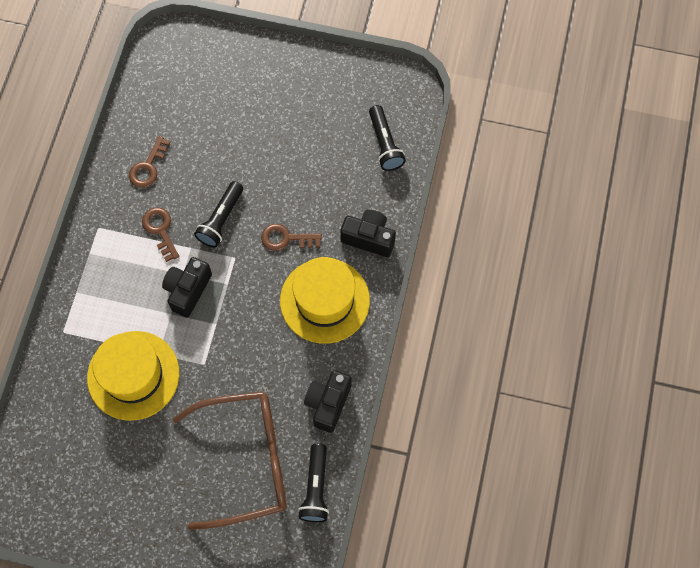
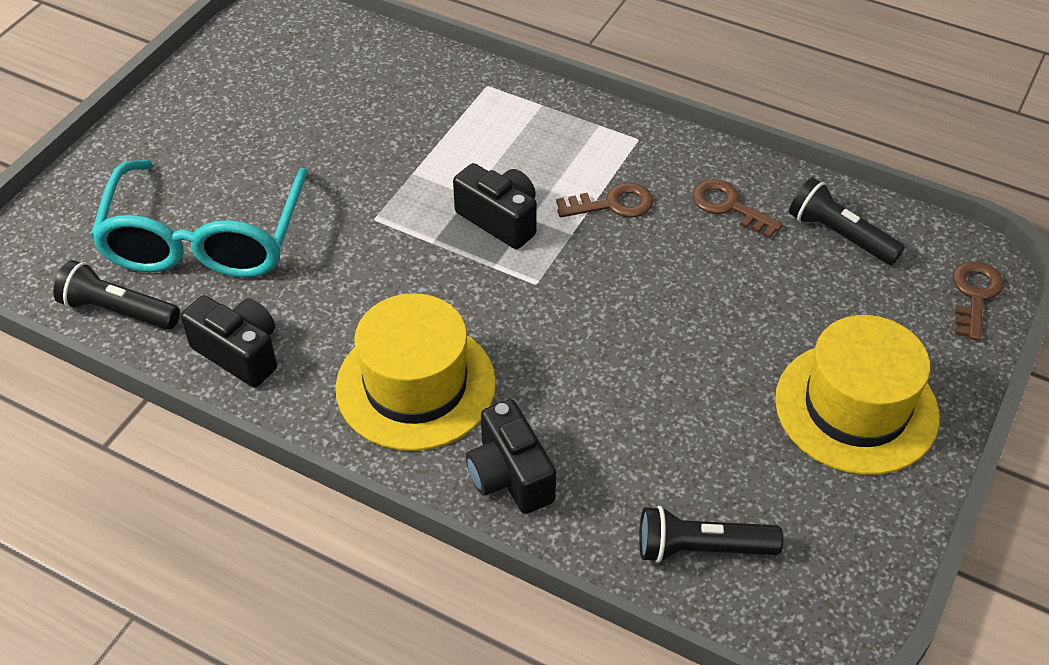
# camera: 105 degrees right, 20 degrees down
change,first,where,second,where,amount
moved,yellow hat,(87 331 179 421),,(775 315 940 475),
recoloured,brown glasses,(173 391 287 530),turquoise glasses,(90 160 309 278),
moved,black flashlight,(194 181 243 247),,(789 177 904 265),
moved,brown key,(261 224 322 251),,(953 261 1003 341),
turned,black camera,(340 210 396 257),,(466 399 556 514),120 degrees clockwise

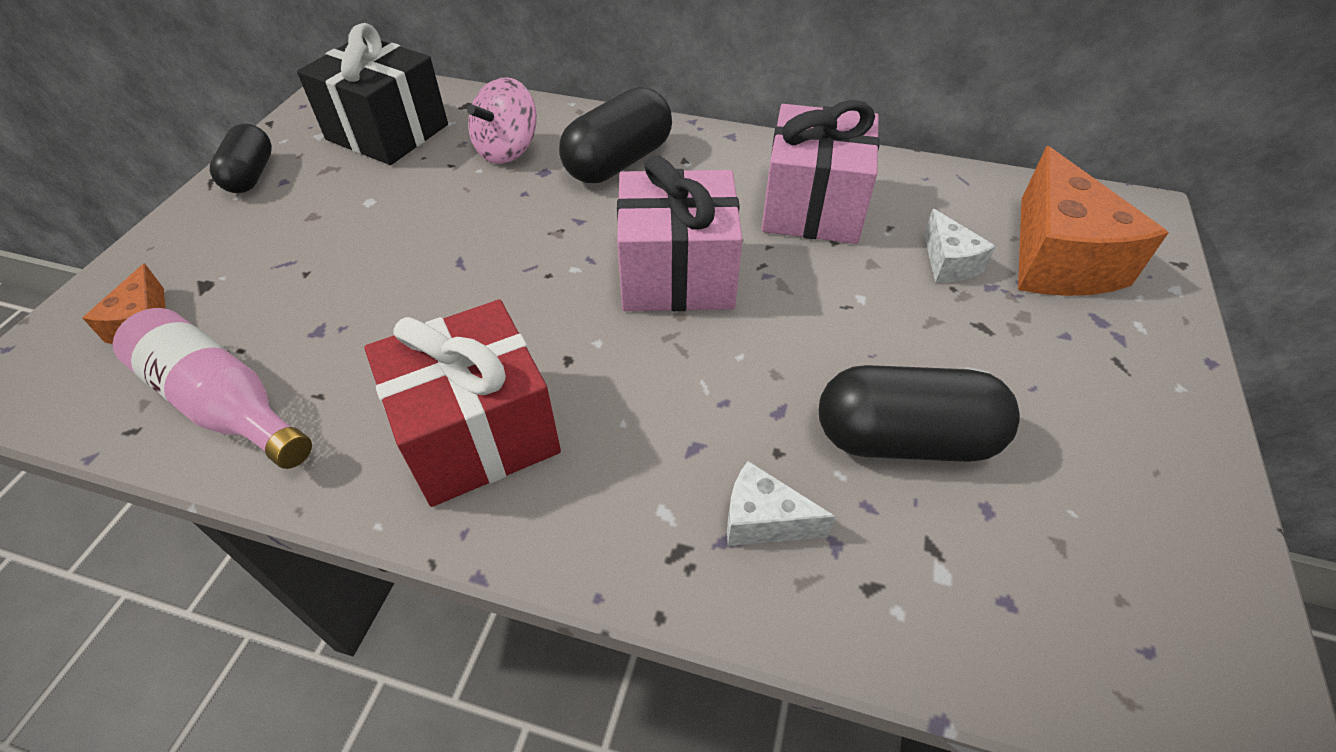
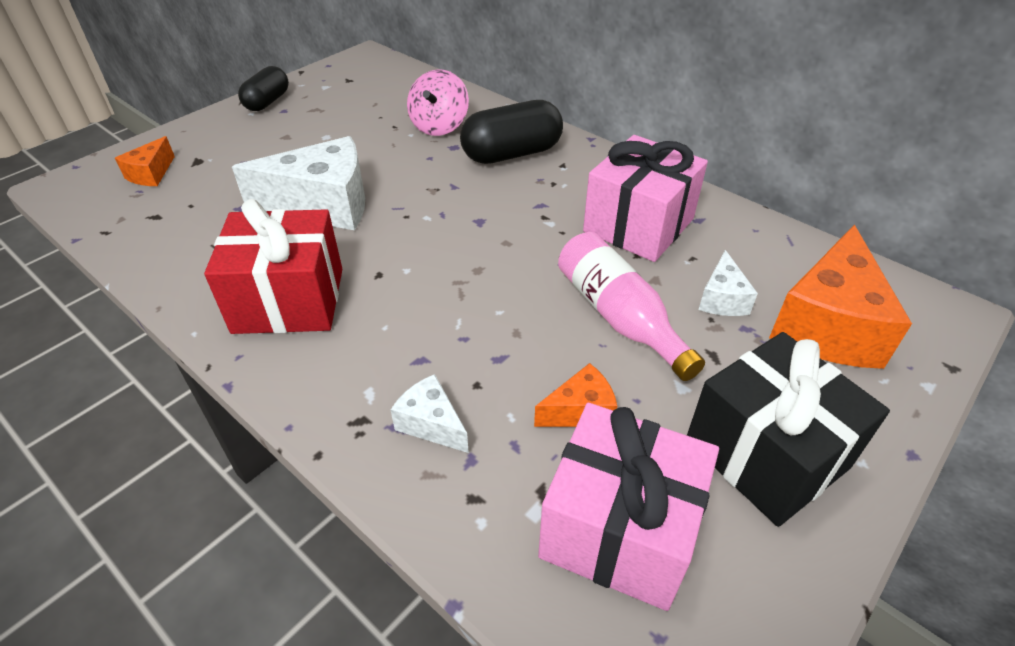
# camera: 25 degrees right, 5 degrees down
change,first,where,second,where,amount
moved,pink bottle,(113 308 312 469),,(558 232 705 381),
moved,black gift,(297 23 448 165),,(687 332 890 527),
turned,pink spinning top,(467 77 537 164),,(407 70 469 136),45 degrees counterclockwise
moved,pink gift,(617 156 743 311),,(538 403 719 611),
replaced,black capsule,(819 365 1020 462),orange cheese,(534 363 617 427),
added,,,white cheese,(232 136 365 230),

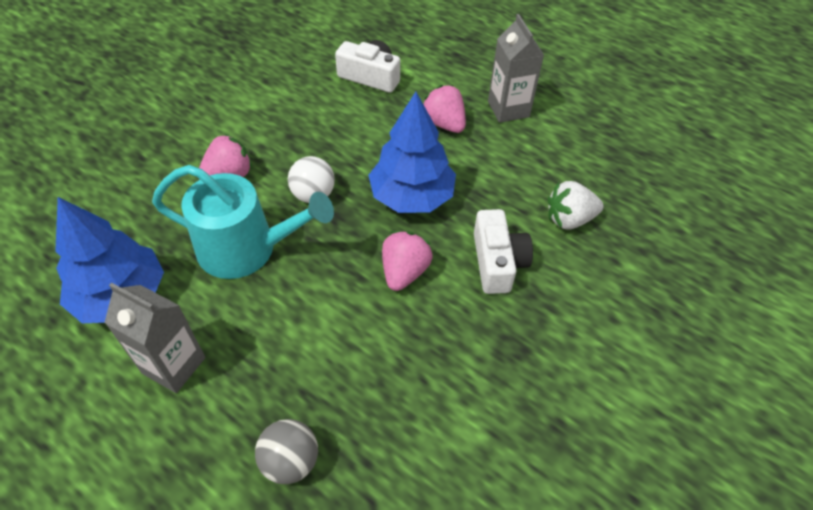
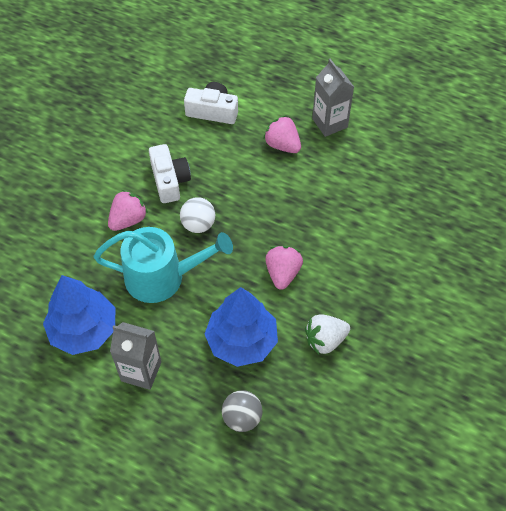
# camera: 10 degrees left, 5 degrees up
change,first,where,second,where,amount
moved,blue tree,(369 92 456 213),,(204 287 278 367),
moved,white camera,(474 209 533 294),,(149 144 191 203),
moved,white strawberry,(548 181 604 230),,(305 314 350 354),

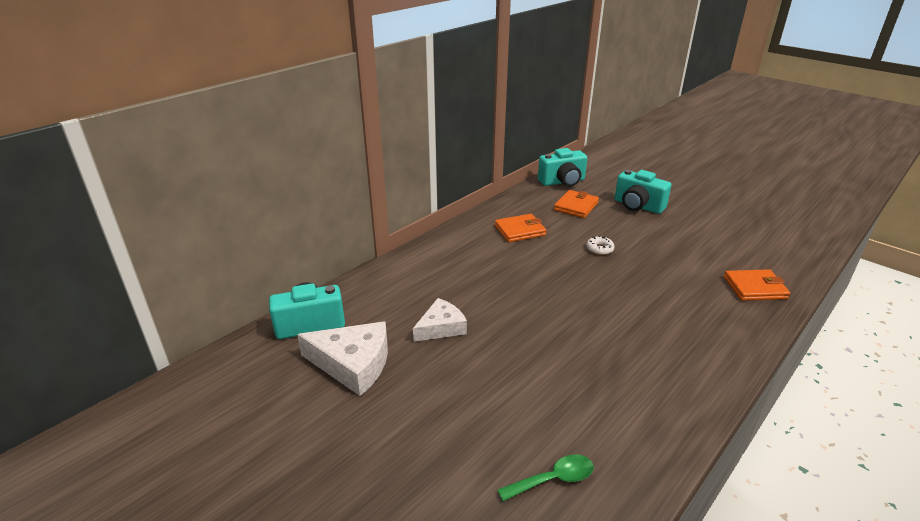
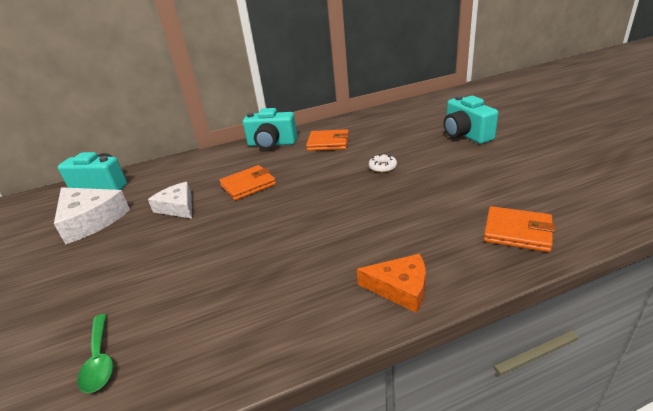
# camera: 30 degrees right, 0 degrees up
change,first,where,second,where,amount
turned,white cheese,(413 298 467 342),,(148 182 192 219),120 degrees counterclockwise
turned,green spoon,(497 455 594 501),,(77 314 113 393),60 degrees clockwise
moved,turquoise camera,(538 148 587 187),,(243 108 297 150),
moved,orange wallet,(554 190 599 218),,(219 165 276 201),
added,,,orange cheese,(357 254 426 313),

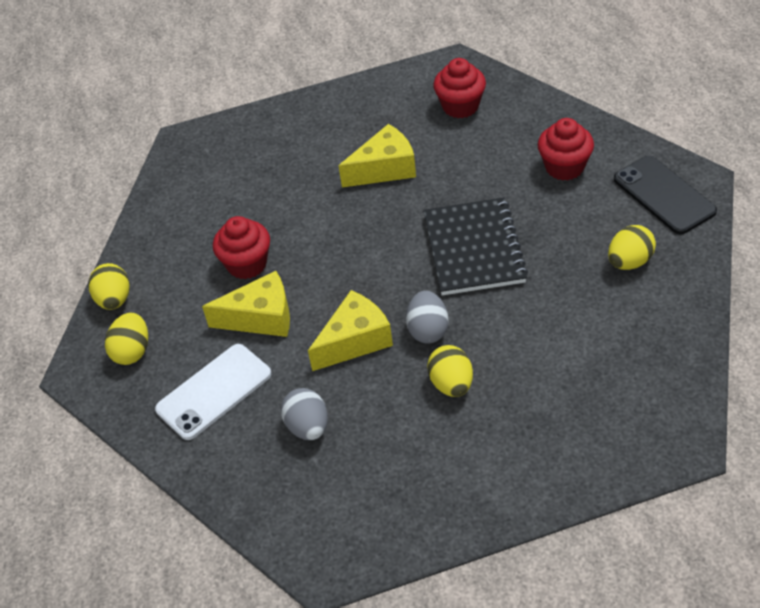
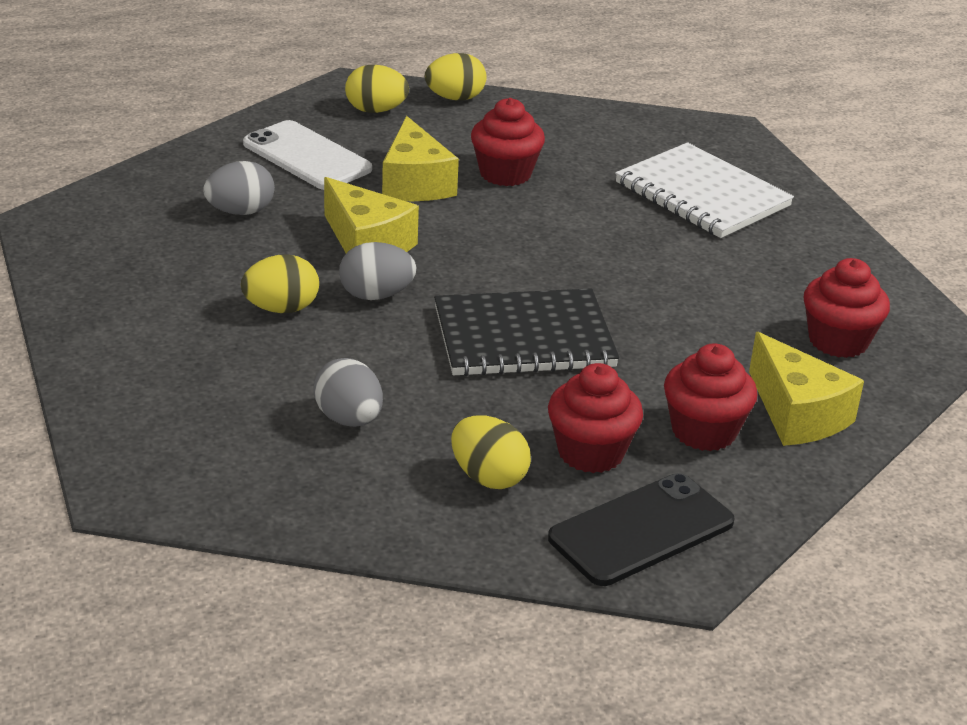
# camera: 80 degrees right, 15 degrees down
change,first,where,second,where,amount
moved,yellow cheese,(339 124 416 188),,(749 332 864 446),
added,,,grey egg,(314 358 383 427),
added,,,red cupcake,(548 363 643 473),
added,,,white notebook,(615 142 794 238),

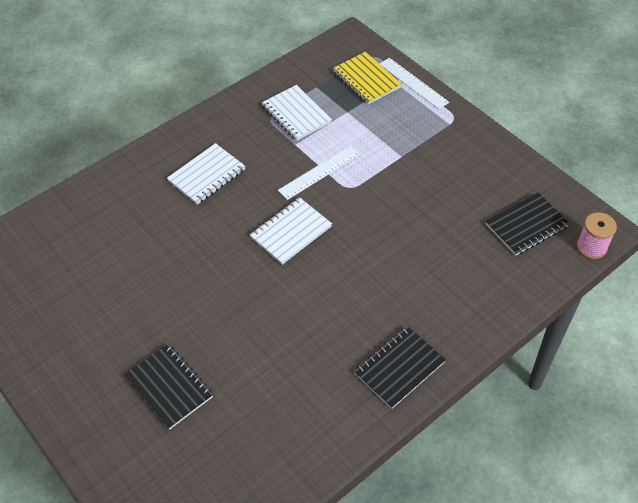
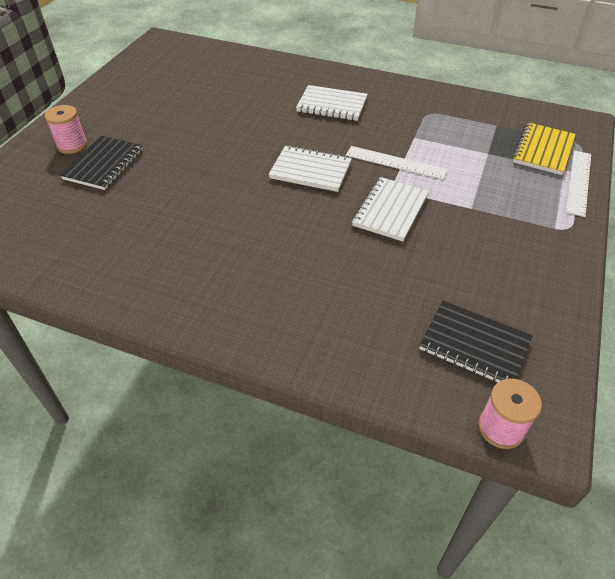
# camera: 60 degrees right, 5 degrees down
change,first,where,second,where,amount
moved,white notebook,(262 85 332 141),,(352 177 429 242),
removed,black notebook,(354 326 446 409),,,
added,,,pink spool,(45 105 87 154),

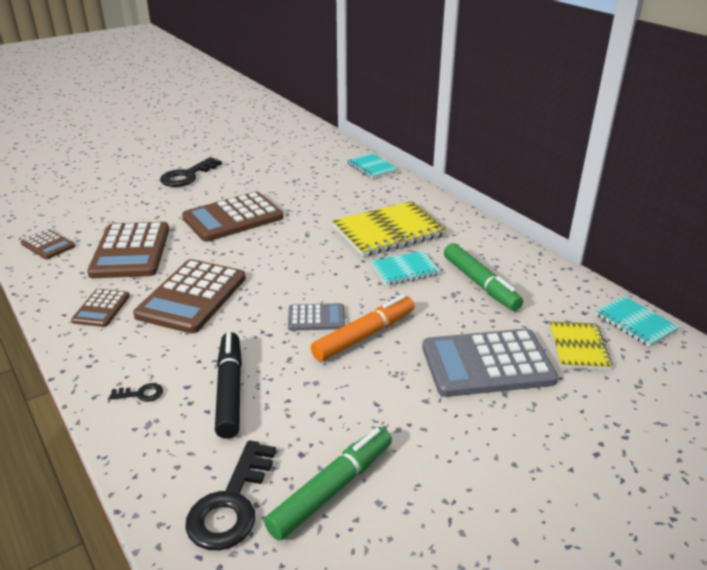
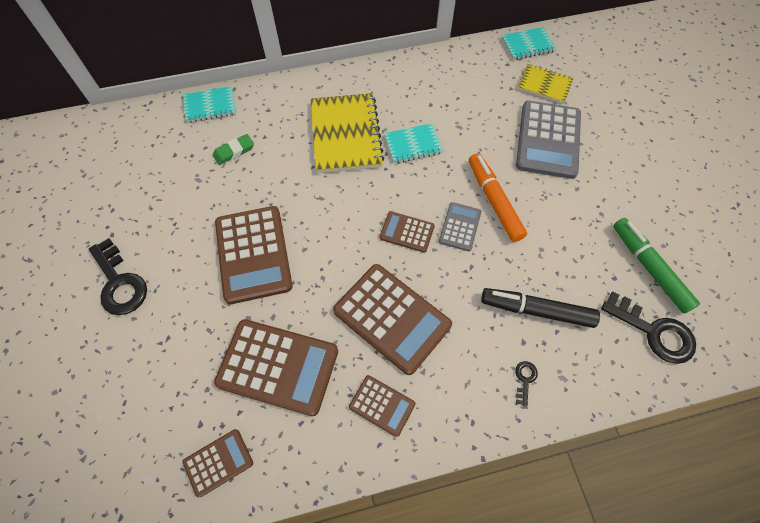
# camera: 70 degrees left, 30 degrees up
change,first,where,second,where,amount
turned,turquoise notebook,(371 251 440 286),,(384 123 444 163),75 degrees clockwise
removed,green marker,(444 243 523 311),,,
added,,,green eraser,(213 134 254 165),
added,,,brown calculator,(380 211 435 252),

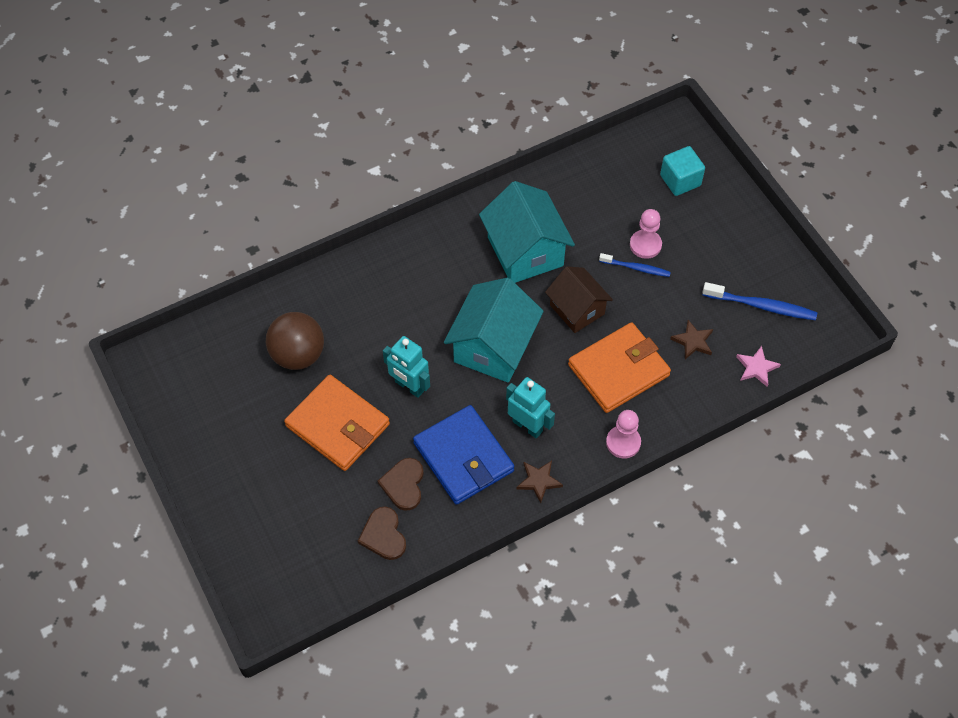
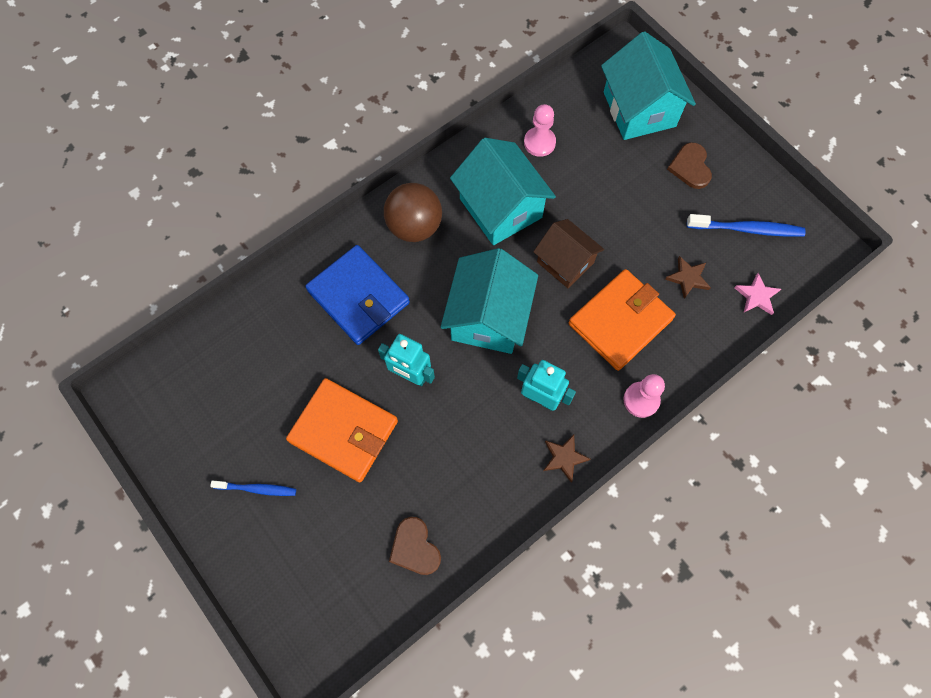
# camera: 10 degrees left, 10 degrees up
change,first,where,second,where,amount
moved,brown ball,(266 312 324 370),,(384 183 442 242),
moved,brown heart,(378 458 424 511),,(667 142 712 189),
moved,blue wallet,(413 405 514 505),,(305 245 410 345),
moved,blue toothbrush,(599 253 671 277),,(210 480 296 496),
moved,pink pawn,(630 209 662 259),,(524 104 556 157),
replaced,turquoise cube,(660 146 705 196),turquoise house,(601 31 696 140),

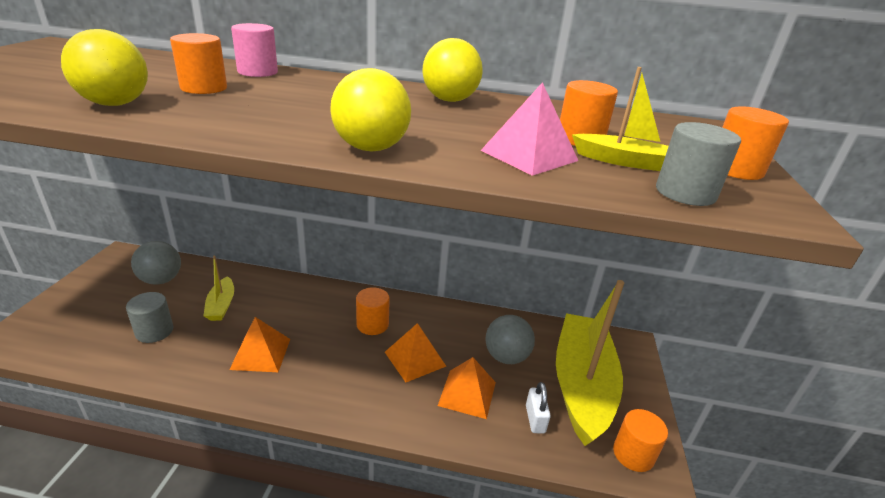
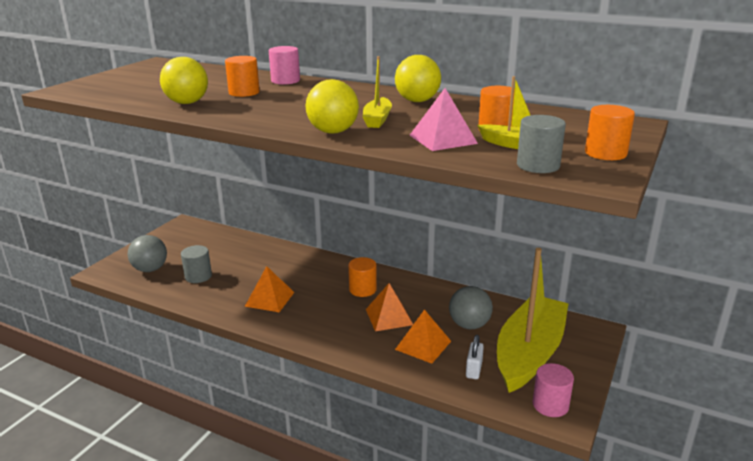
# camera: 20 degrees right, 5 degrees down
change,first,where,second,where,amount
moved,grey ball,(131 241 181 285),,(128 235 167 272),
moved,yellow boat,(203 256 234 321),,(363 56 392 128),
recoloured,orange cylinder,(613 409 668 472),pink cylinder,(533 363 574 417),

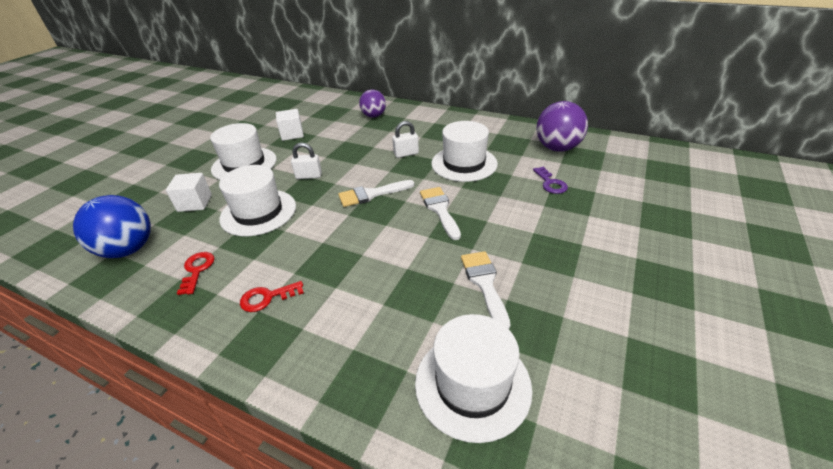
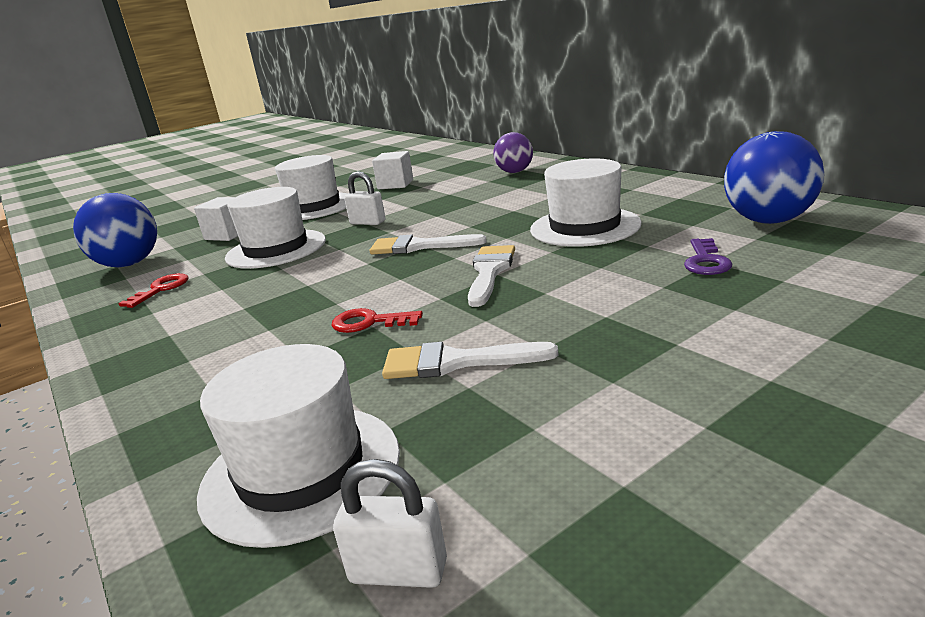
# camera: 30 degrees right, 15 degrees down
change,first,where,second,where,amount
moved,red key,(240 281 304 312),,(331 308 423 333),
moved,white padlock,(392 121 419 158),,(333 459 447 588),
turned,white brush,(461 251 510 329),,(382 342 558 379),105 degrees counterclockwise
recoloured,purple ball,(536 101 588 152),blue ball,(724 131 825 224),

